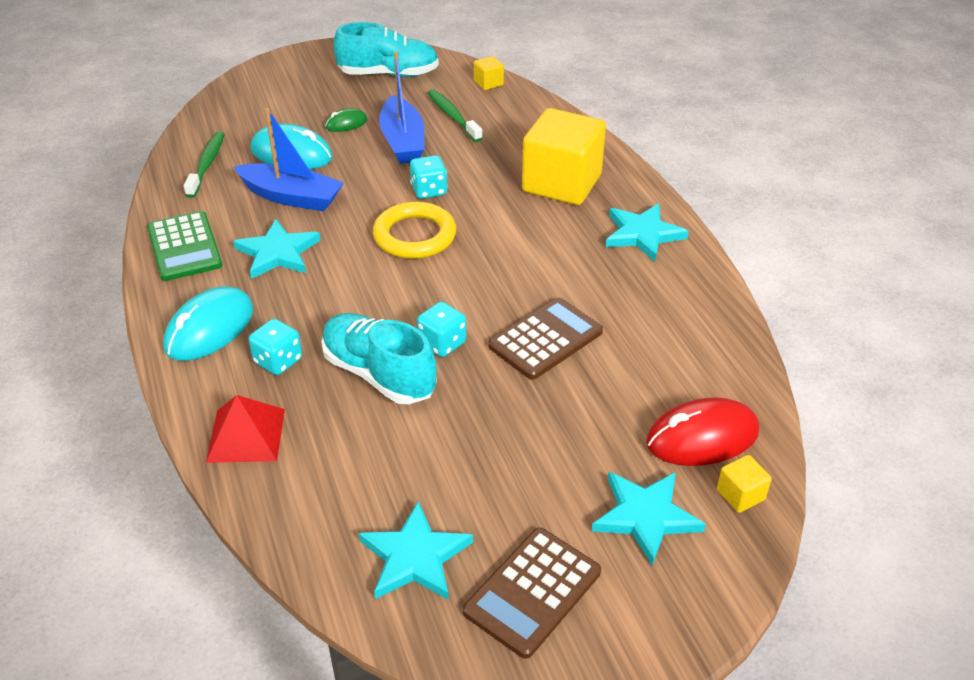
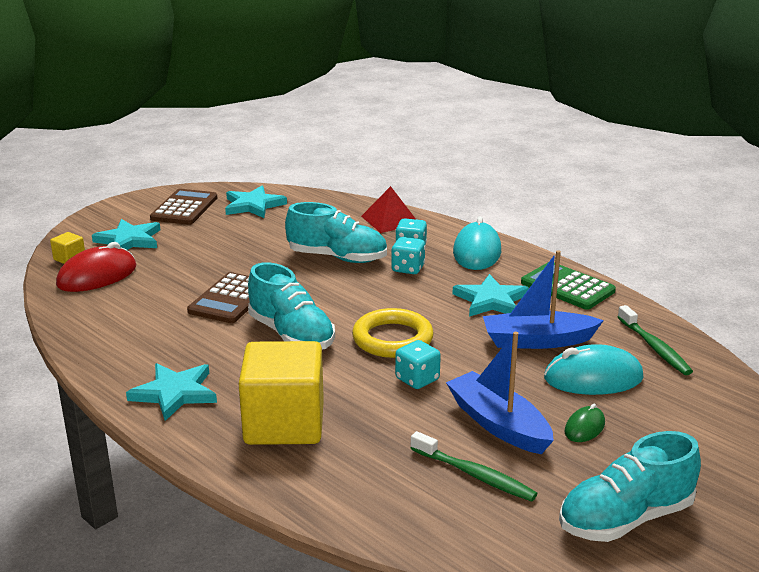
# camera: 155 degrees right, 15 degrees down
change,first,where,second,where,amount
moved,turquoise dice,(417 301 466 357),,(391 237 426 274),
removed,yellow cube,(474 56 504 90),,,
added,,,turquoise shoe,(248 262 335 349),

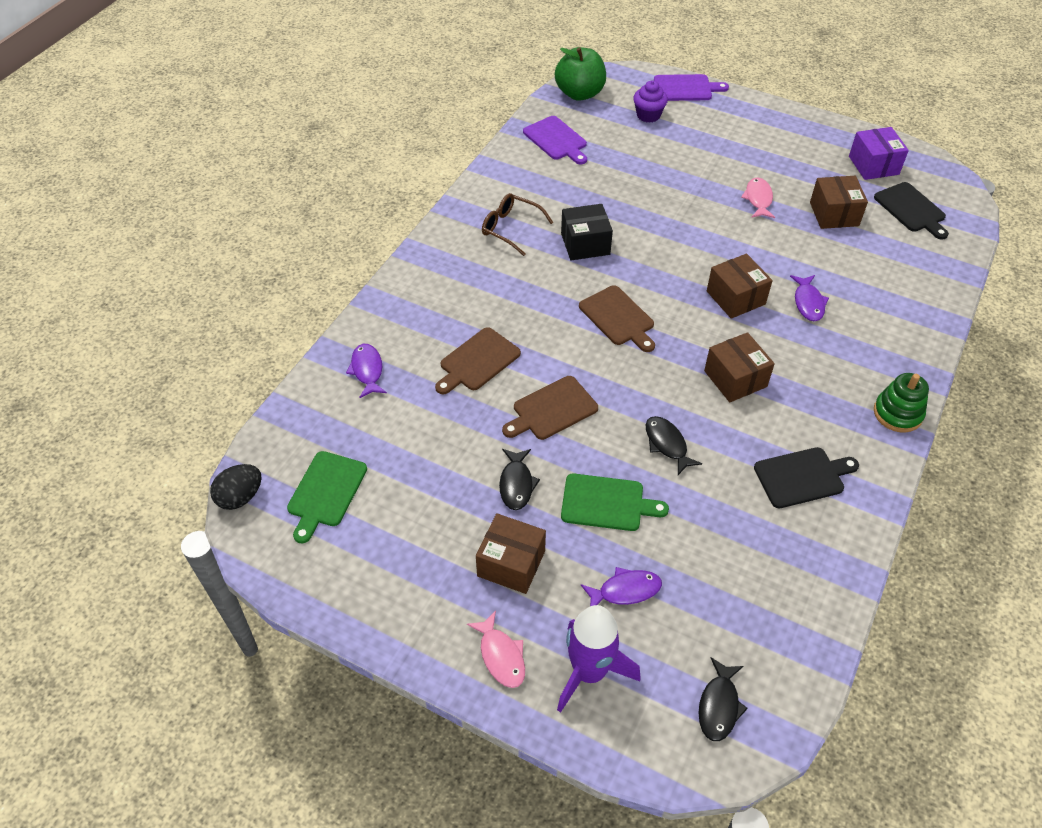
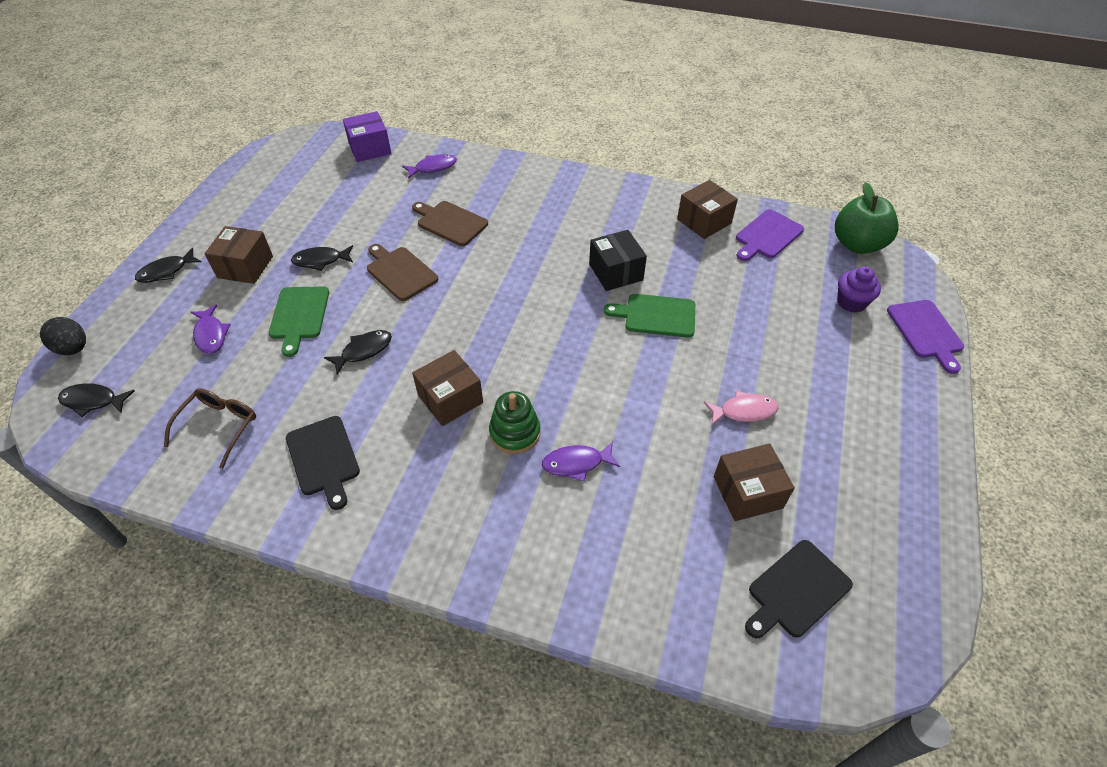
# camera: 80 degrees right, 0 degrees up
change,first,where,second,where,amount
moved,black egg,(210 464 262 510),,(40 317 86 355),
moved,green cutting board,(287 451 367 544),,(604 294 695 338),
recoloured,pink fish,(467 611 525 688),black fish,(135 248 201 283),
moved,brown glasses,(482 193 553 256),,(164 388 256 469),
removed,purple rocket,(557 605 641 713),,,
removed,brown cutting board,(579 285 655 352),,,
moved,brown box,(707 253 773 319),,(677 180 738 239),
moved,purple box,(849 127 909 180),,(343 111 391 162),
moved,green stacking toy,(874 373 929 433),,(489 391 541 454),

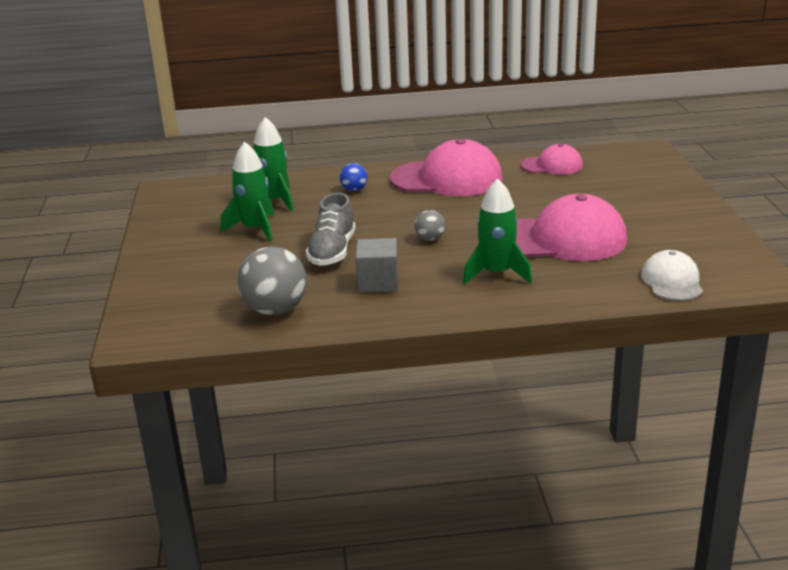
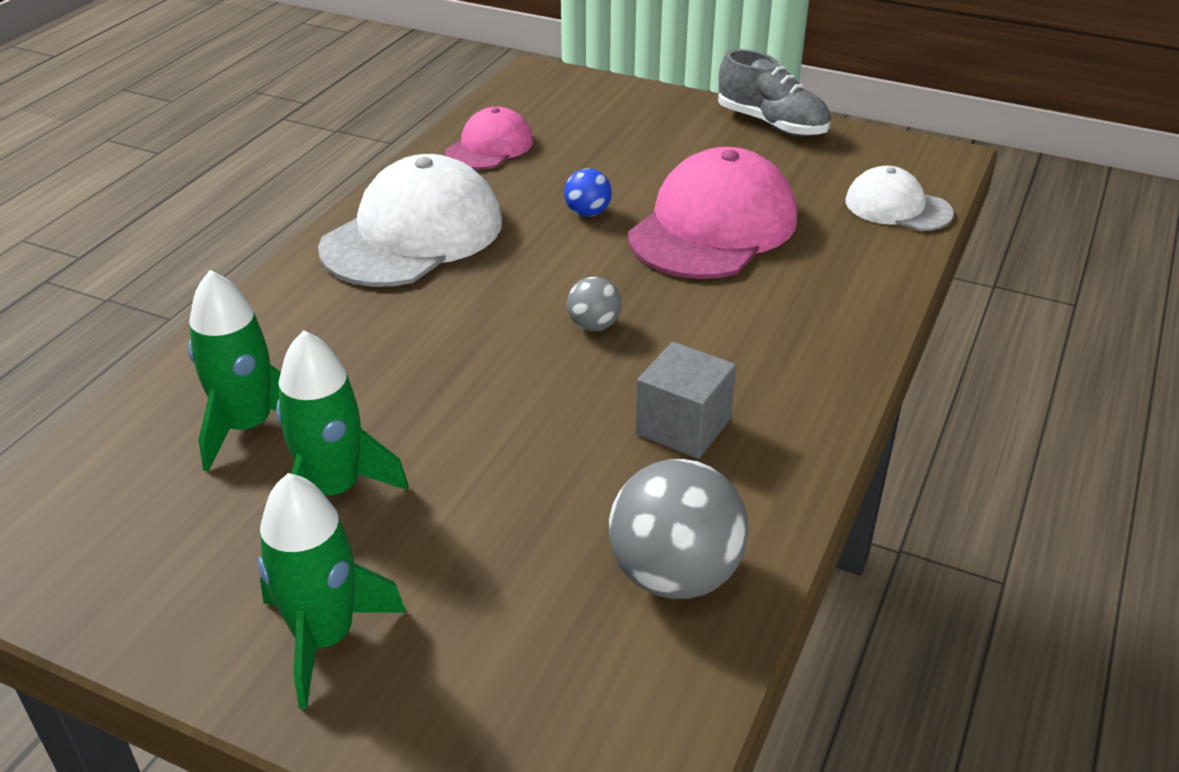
# camera: 60 degrees left, 10 degrees up
change,first,where,second,where,amount
moved,grey shoe,(306 193 356 266),,(718 49 831 136),
moved,blue ball,(340 163 368 191),,(564 168 612 217),
recoloured,pink cap,(390 139 503 196),white cap,(318 154 502 287),
moved,green rocket,(463 179 532 284),,(258 473 406 709),

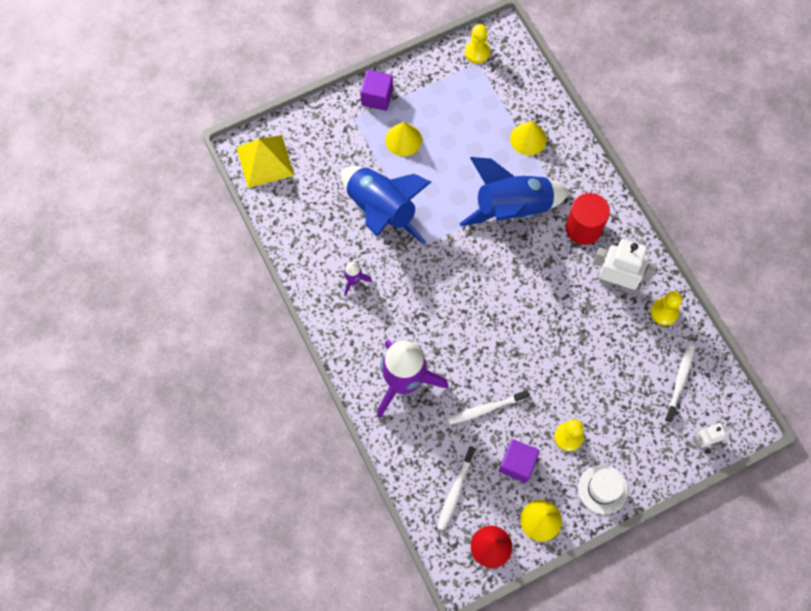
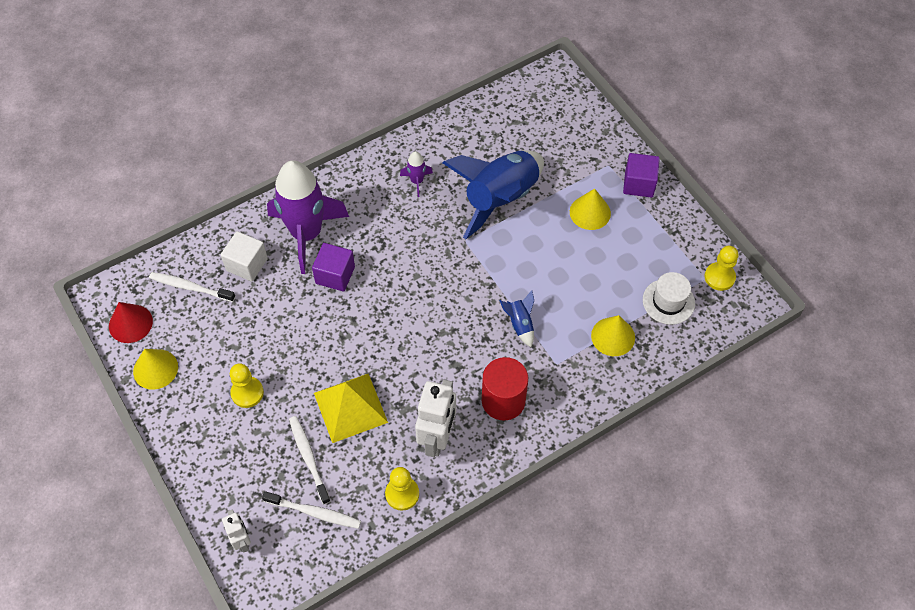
# camera: 85 degrees right, 10 degrees down
change,first,where,second,where,amount
moved,yellow pyramid,(236 135 294 188),,(314 374 388 443),
moved,white toothbrush,(447 390 530 424),,(289 416 330 504),
resized,blue rocket,(459 157 570 226),,(500 290 534 347),x0.42
moved,purple cube,(499 439 540 483),,(312 243 355 291),
moved,white hat,(578 465 628 514),,(643 272 695 325),
added,,,white cube,(221 231 268 282),

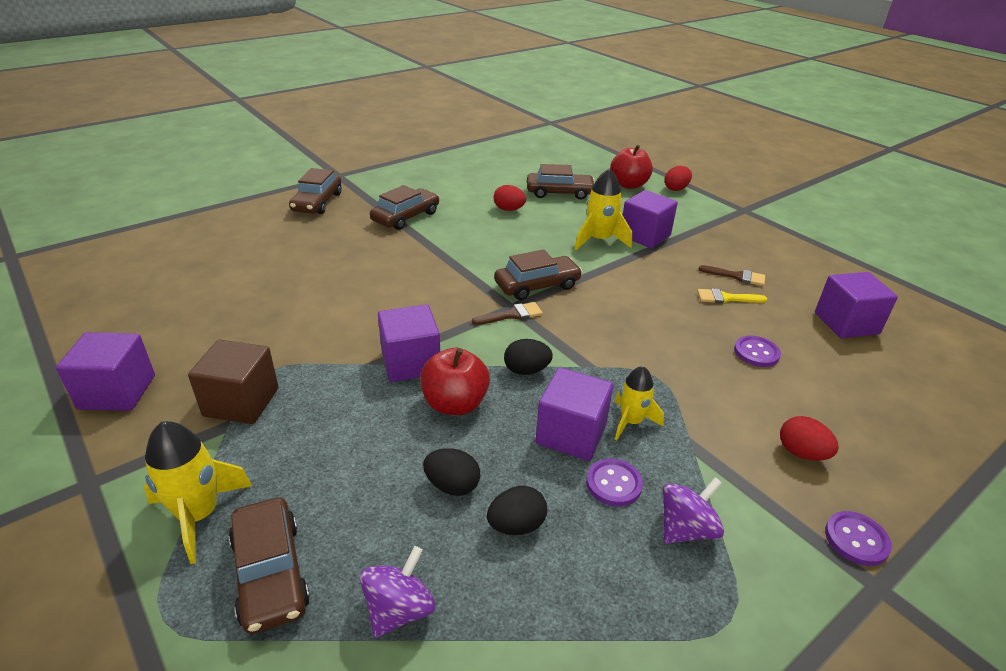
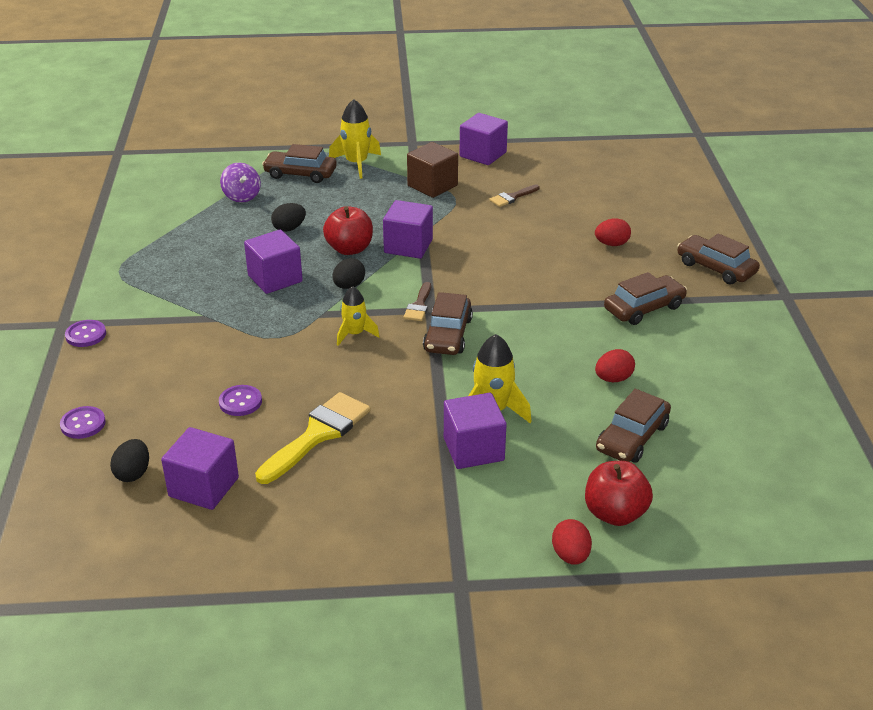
# camera: 125 degrees right, 0 degrees up
change,first,where,second,where,amount
turned,brown car,(370 185 439 230),,(604 272 687 325),105 degrees counterclockwise
moved,black egg,(487 486 547 535),,(110 439 149 482),
moved,purple button,(586 459 643 506),,(60 406 106 439),
moved,yellow rocket,(614 366 664 440),,(337 286 380 346),
removed,purple spinning top,(662 477 724 544),,,
resized,yellow brush,(697 288 767 304),,(255 392 370 484),x1.90
moved,brown brush,(698 265 765 286),,(489 185 540 207),
moved,red egg,(780 416 839 461),,(595 218 631 246),

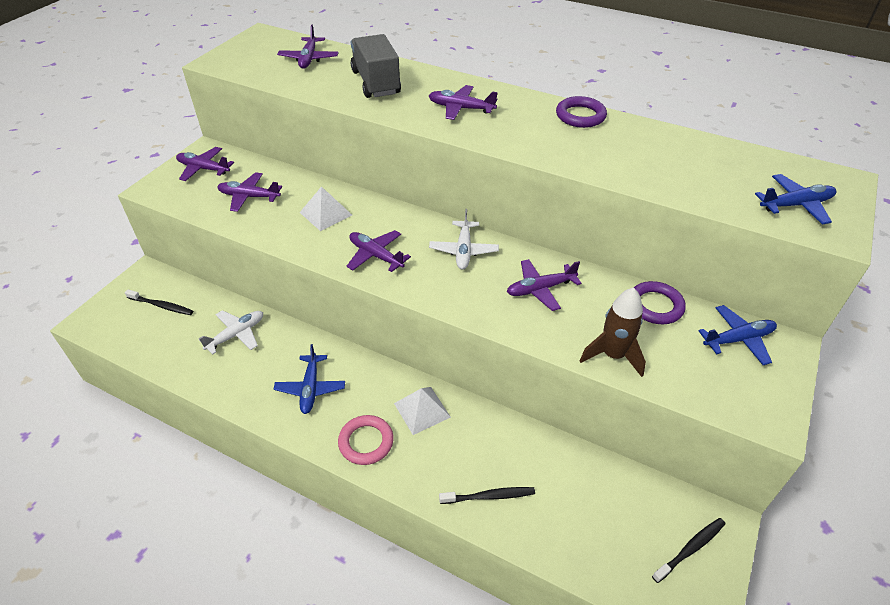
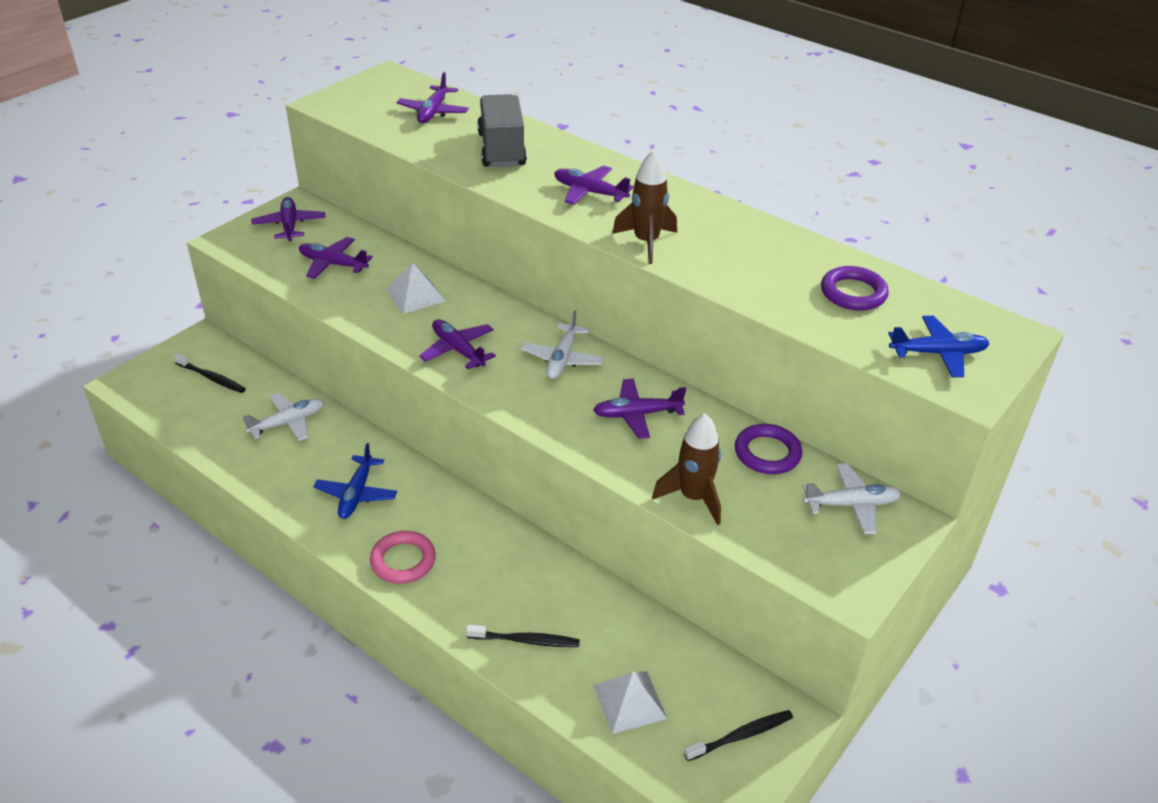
# camera: 10 degrees right, 5 degrees down
change,first,where,second,where,amount
turned,purple plane,(176 147 234 181),,(252 197 326 241),45 degrees clockwise
moved,white pyramid,(394 387 451 435),,(593 671 667 734),
moved,purple ring,(556 96 607 128),,(821 266 889 311),
recoloured,blue plane,(698 305 777 365),white plane,(802 463 902 534),
added,,,brown rocket,(612 150 677 264),

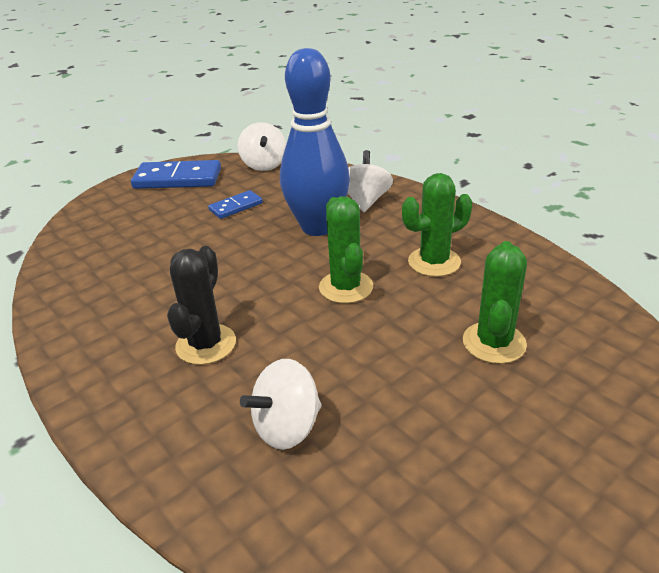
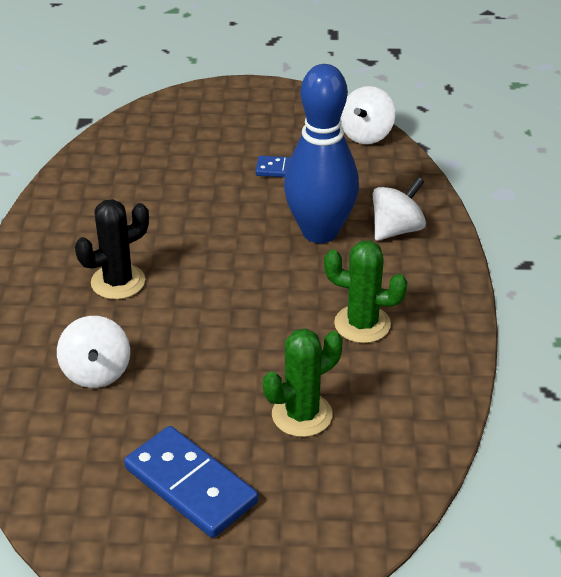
# camera: 40 degrees right, 5 degrees up
change,first,where,second,where,amount
moved,blue domino,(131 160 221 189),,(124 426 258 538),
turned,white spinning top,(240 359 322 450),,(57 316 130 388),105 degrees counterclockwise
removed,green cactus,(319 196 373 304),,,

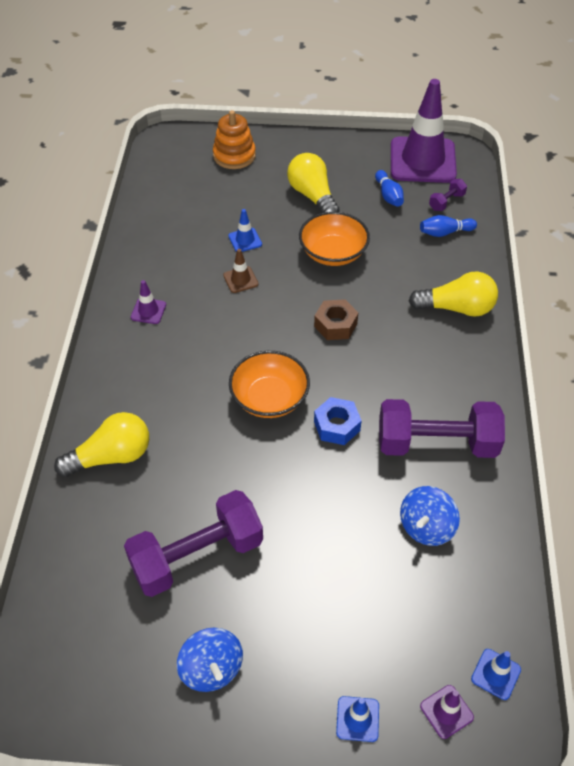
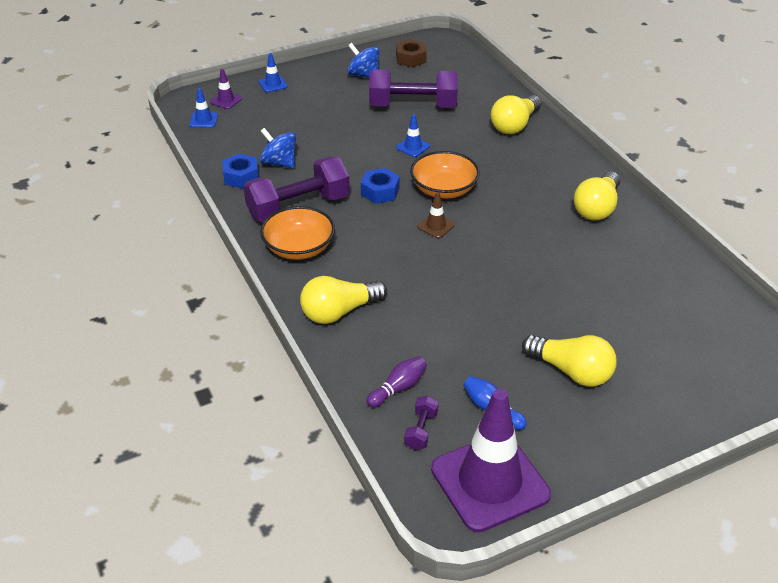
# camera: 150 degrees right, 10 degrees down
change,first,where,second,where,amount
turned,purple dumbbell,(124 490 263 597),,(369 70 458 108),60 degrees clockwise
replaced,purple traffic cone,(131 280 166 324),yellow light bulb,(574 171 620 220),
removed,orange stacking toy,(213 110 256 169),,,
moved,brown traffic cone,(223 249 259 293),,(417 192 455 238),
moved,blue traffic cone,(228 209 262 252),,(396 114 430 157),
moved,orange bowl,(299 212 370 266),,(260 206 335 260),
moved,brown nut,(314 299 358 340),,(396 39 427 68),
turned,blue spinning top,(400 486 460 546),,(260 128 296 168),60 degrees counterclockwise
recoloured,blue bowling pin,(420 215 477 237),purple bowling pin,(367 356 427 408),
added,,,blue nut,(222 154 259 189),

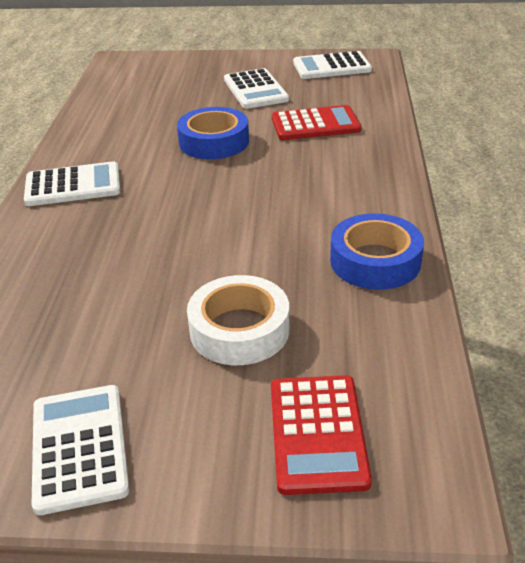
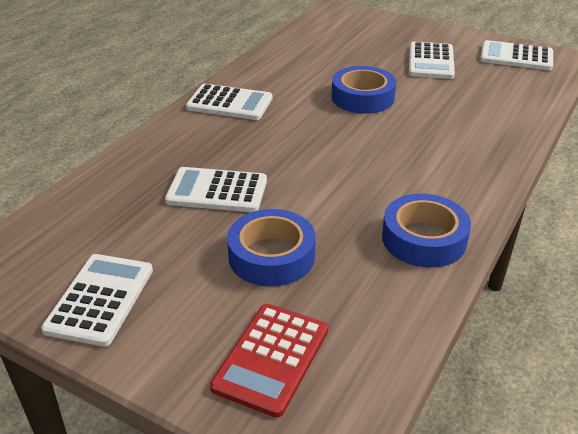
# camera: 25 degrees right, 0 degrees up
change,first,where,second,where,amount
recoloured,white tape,(187 275 290 365),blue tape,(227 209 316 287),
removed,red calculator,(272 105 361 140),,,
added,,,white calculator,(165 167 267 212),

